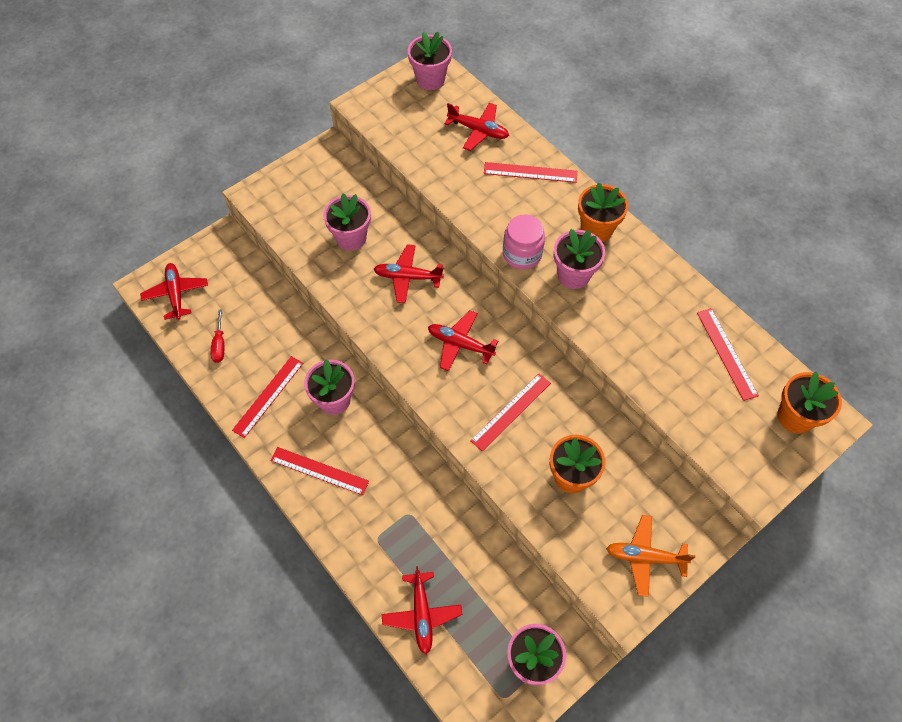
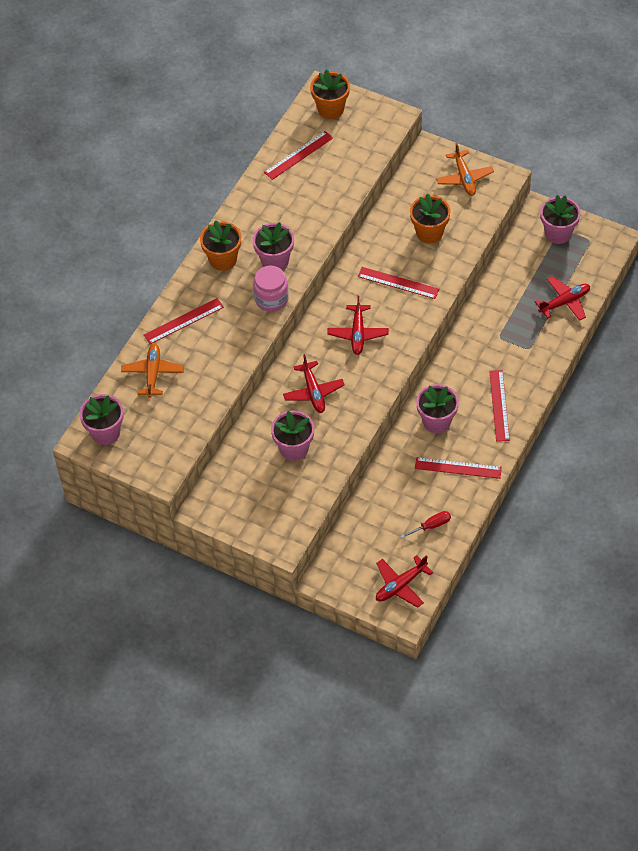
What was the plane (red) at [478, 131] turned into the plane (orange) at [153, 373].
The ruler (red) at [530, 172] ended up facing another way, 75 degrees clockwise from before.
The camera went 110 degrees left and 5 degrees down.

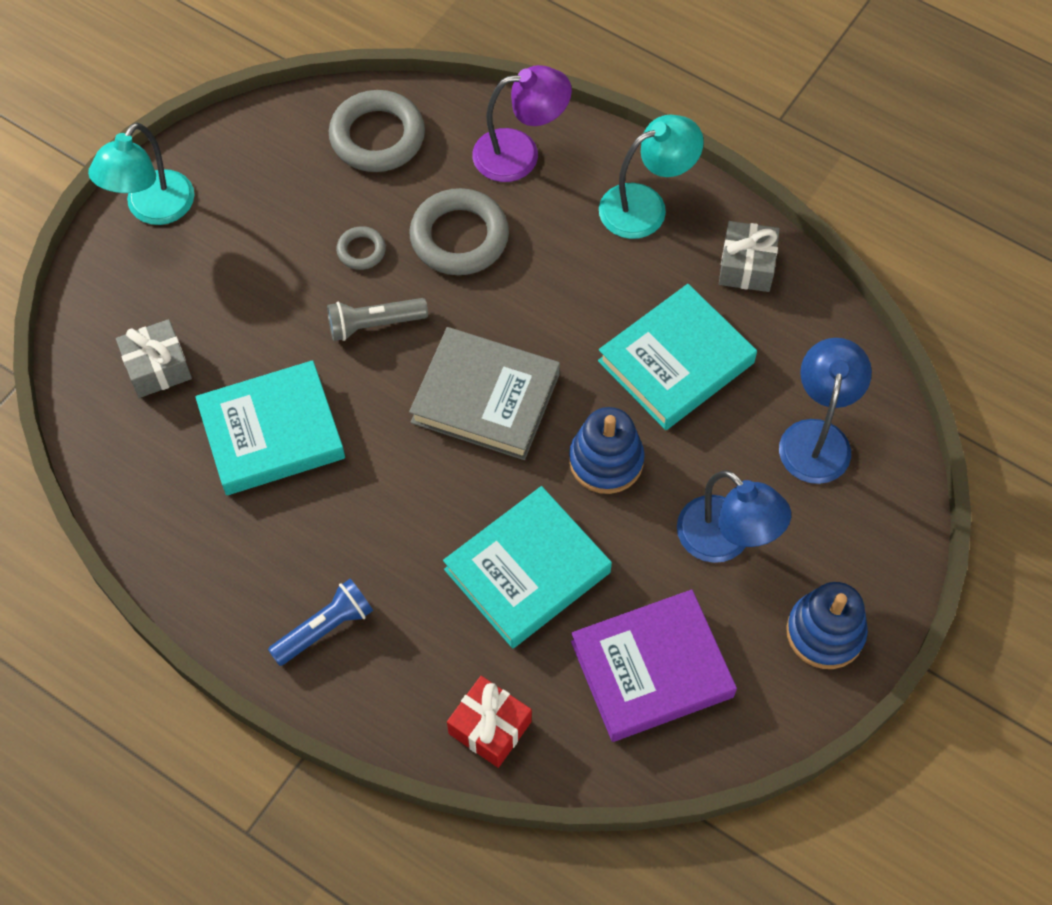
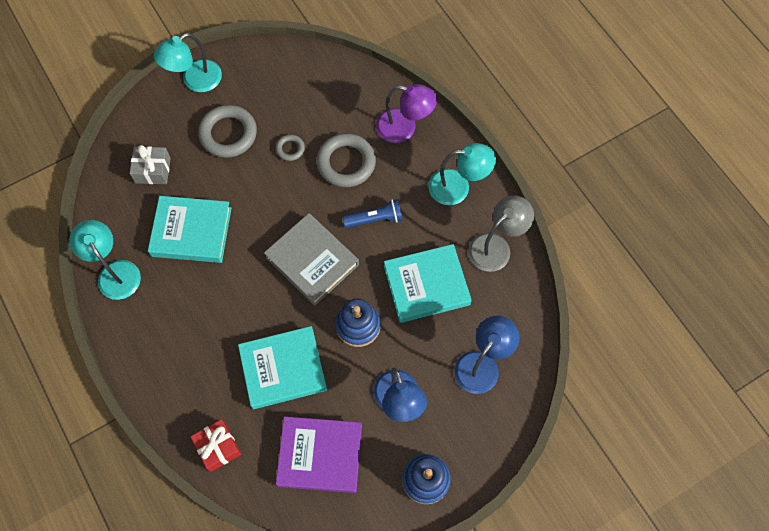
The second view gained the lamp (turquoise) at [115, 272].
The ring (grey) ended up elsewhere, having gone from [377, 137] to [228, 134].
The flashlight (blue) ended up elsewhere, having gone from [324, 628] to [375, 219].
Where the gift (grey) stood at [746, 266], the lamp (grey) came to stand at [496, 246].
The second view lost the flashlight (grey) at [374, 324].
The camera went 25 degrees right and 5 degrees up.

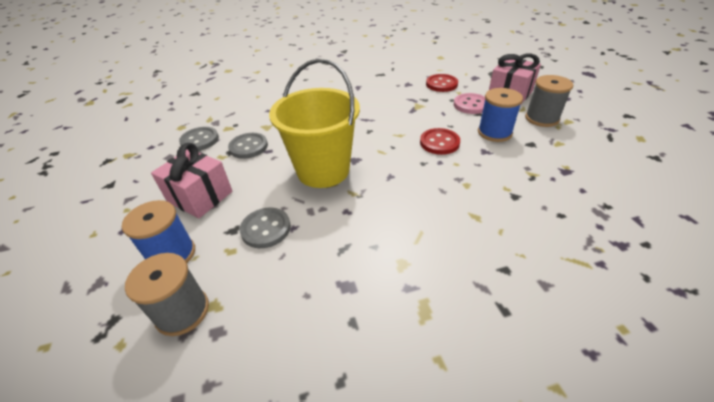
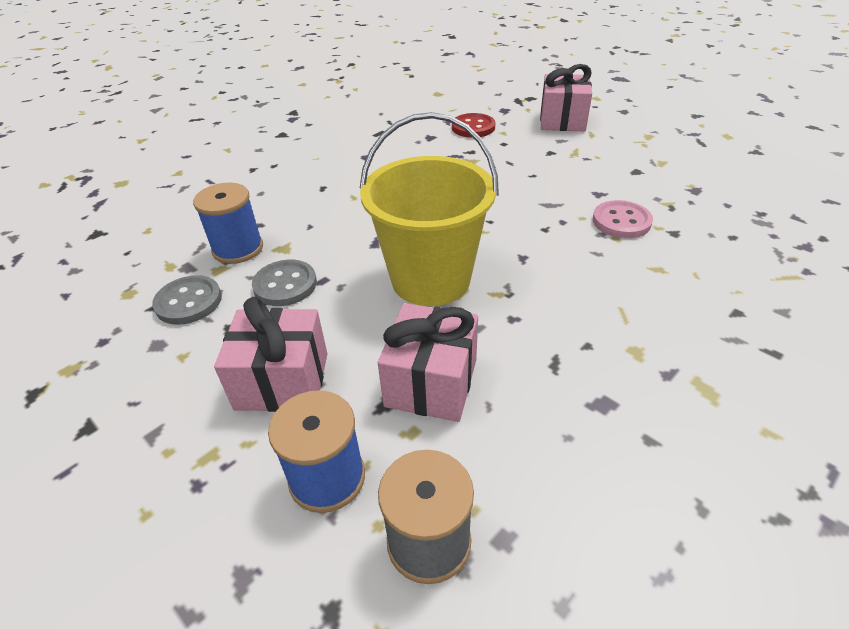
The spool (blue) ended up elsewhere, having gone from [494, 132] to [238, 249].
Where the button (grey) stood at [266, 229], the gift (pink) came to stand at [431, 383].
The button (pink) ended up elsewhere, having gone from [471, 105] to [621, 221].
The second view lost the button (red) at [439, 143].
The second view lost the spool (grey) at [541, 118].
The camera went 30 degrees left and 0 degrees up.

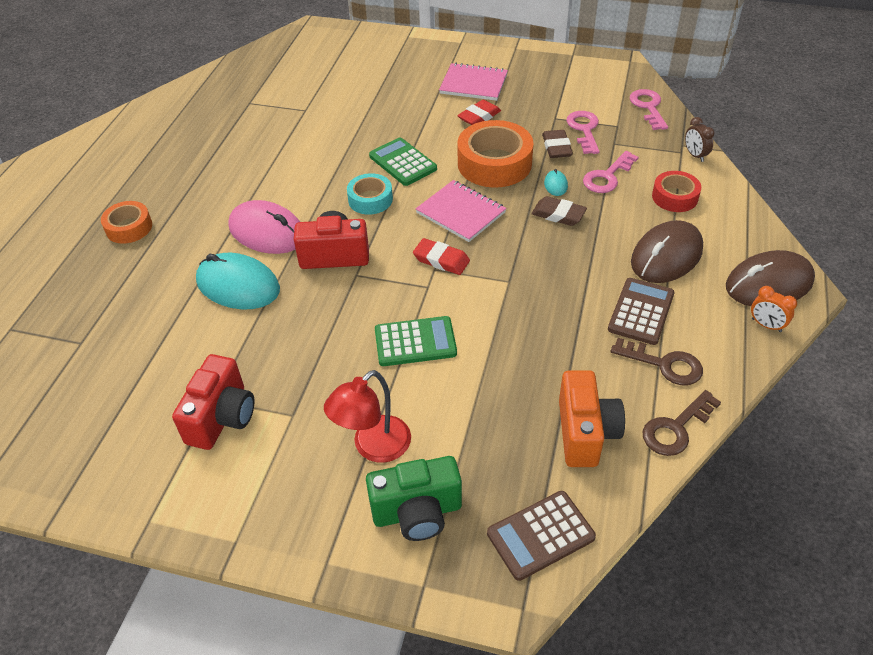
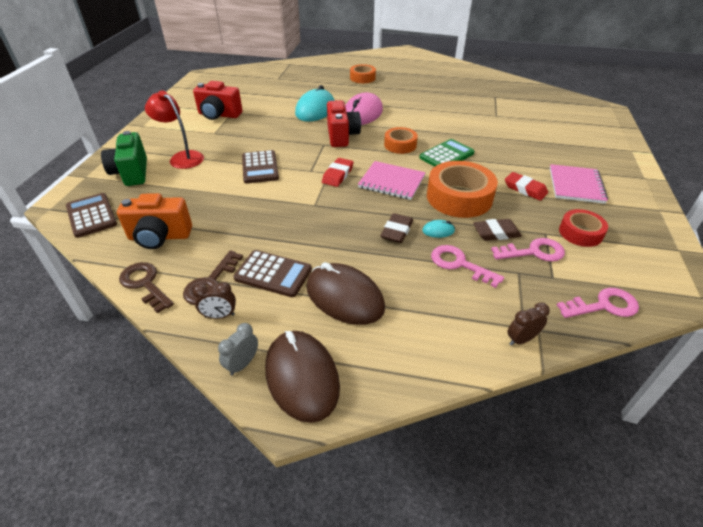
The second view gained the clock (brown) at [219, 316].
What was the clock (orange) at [766, 325] turned into the clock (grey) at [242, 364].
What was the calculator (green) at [415, 342] turned into the calculator (brown) at [260, 167].
The notebook (pink) at [461, 212] ended up facing another way, 75 degrees clockwise from before.
What was the tape (turquoise) at [370, 199] turned into the tape (orange) at [400, 145].
The tape (red) ended up elsewhere, having gone from [675, 197] to [580, 233].
The camera went 85 degrees right and 5 degrees down.

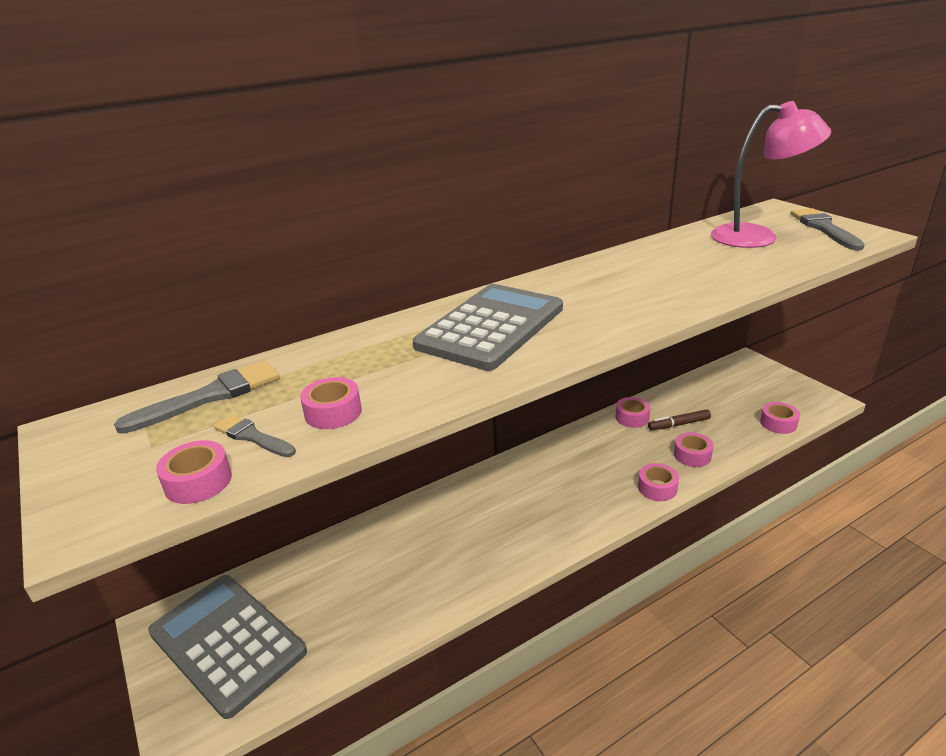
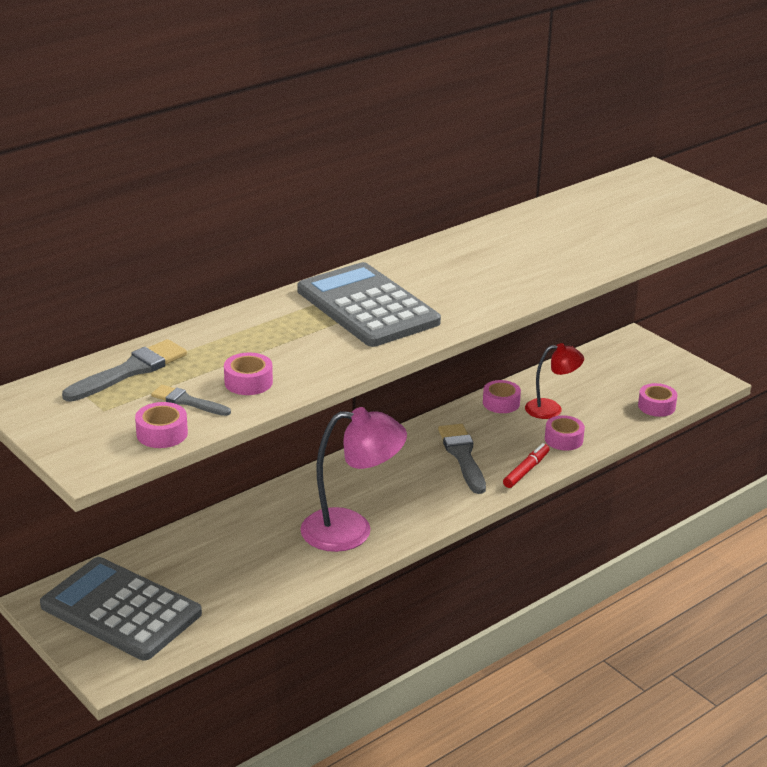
The calculator (grey) at [491, 327] ended up facing another way, 60 degrees counterclockwise from before.
The lamp (pink) ended up elsewhere, having gone from [757, 237] to [351, 530].
The brush (grey) ended up elsewhere, having gone from [824, 228] to [462, 456].
Where the tape (pink) stood at [657, 488], the marker (red) came to stand at [526, 470].
Where the marker (brown) stood at [678, 424], the lamp (red) came to stand at [551, 409].
The camera went 10 degrees left and 0 degrees up.

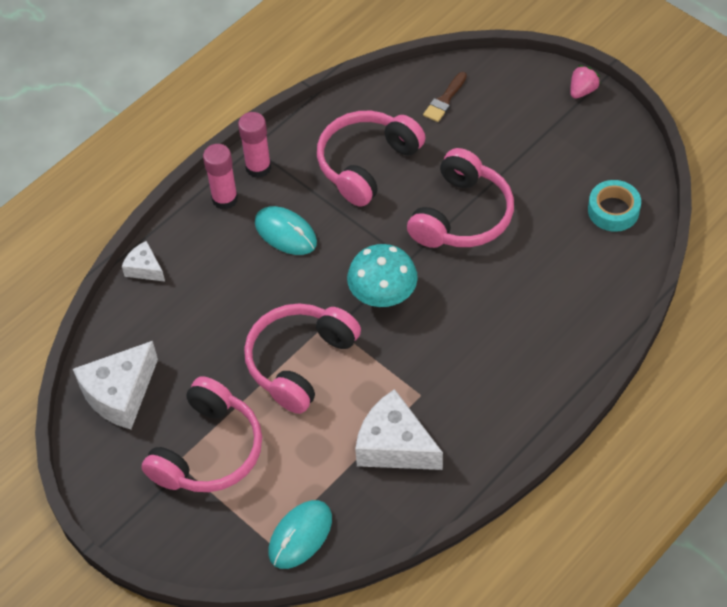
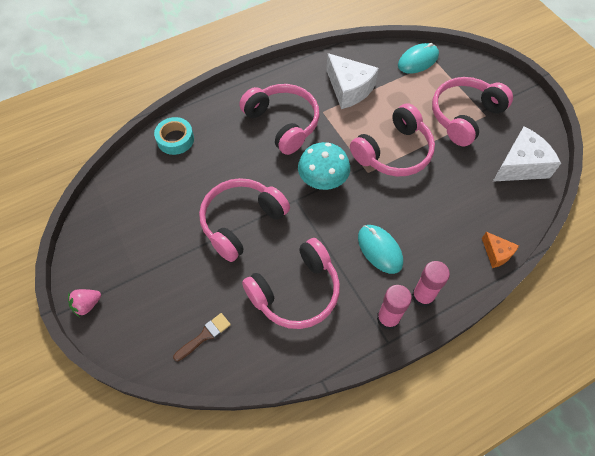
The tape (turquoise) ended up elsewhere, having gone from [613, 210] to [175, 139].
The second view gained the headphones (pink) at [282, 123].
What was the cheese (white) at [144, 268] turned into the cheese (orange) at [496, 253].
The camera went 165 degrees left and 5 degrees up.

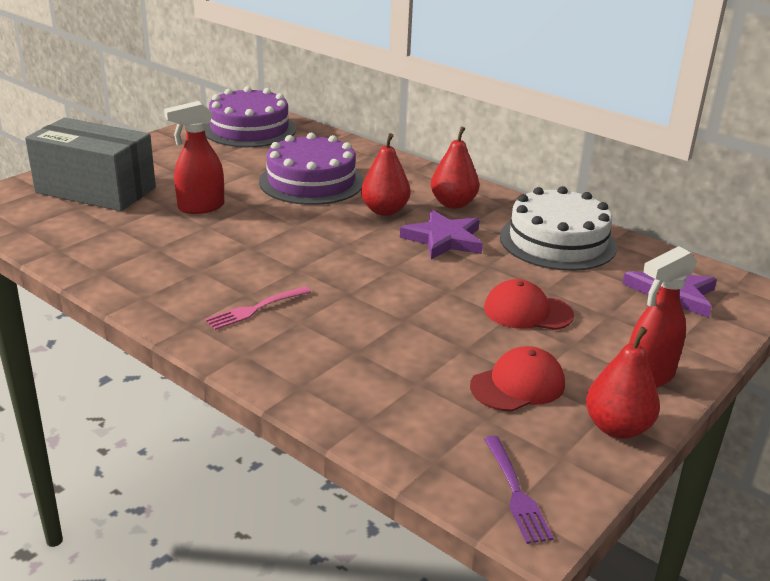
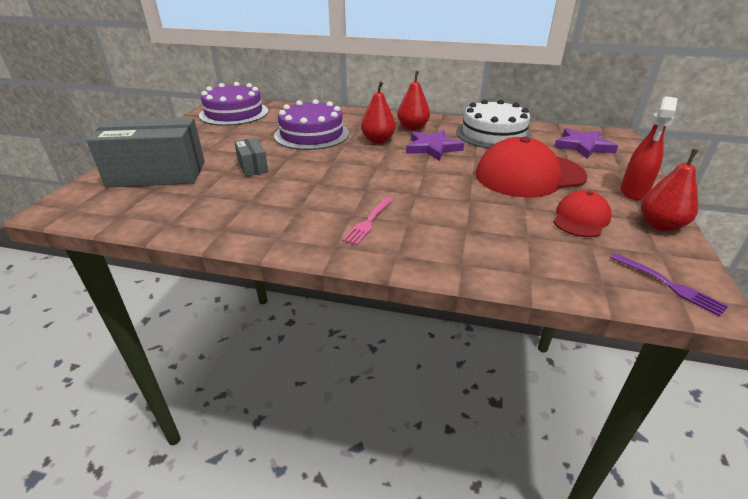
Where the spray bottle (red) stood at [200, 207], the box (grey) came to stand at [253, 167].
The size of the cap (red) at [527, 312] changed by a factor of 1.85.
The camera went 25 degrees left and 5 degrees up.

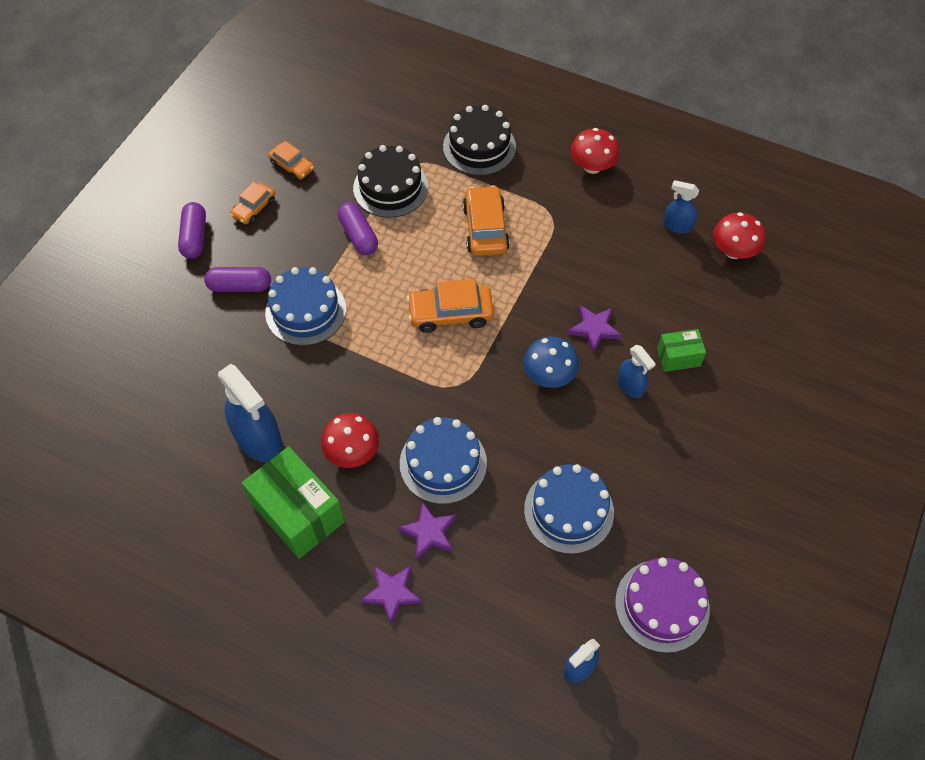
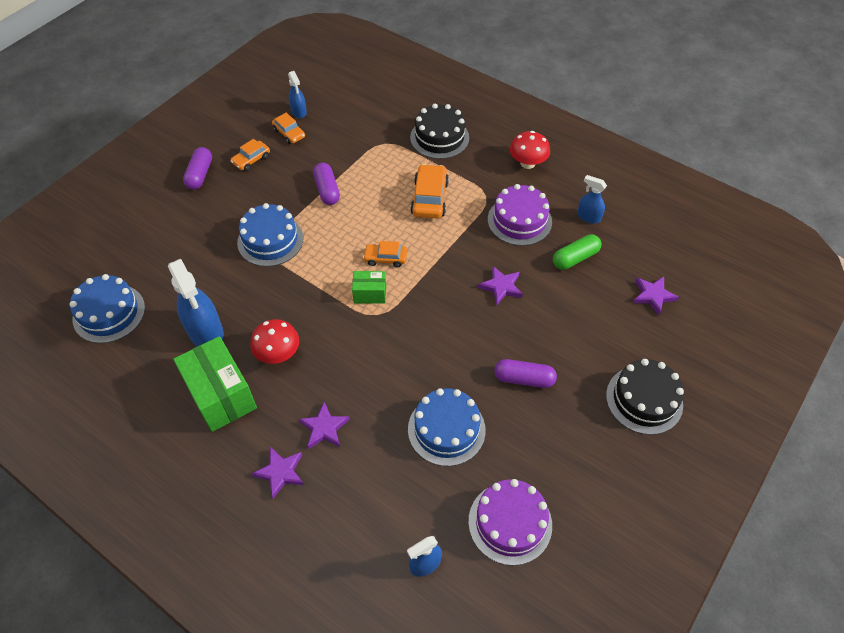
The cake (blue) ended up elsewhere, having gone from [443, 463] to [109, 313].
The spray bottle (blue) ended up elsewhere, having gone from [630, 386] to [299, 112].
The box (green) ended up elsewhere, having gone from [678, 357] to [370, 294].
The size of the car (orange) at [450, 313] changed by a factor of 0.62.
The second view gained the cake (purple) at [519, 220].
The capsule (purple) ended up elsewhere, having gone from [240, 286] to [524, 379].
The second view gained the capsule (green) at [575, 258].
The cake (black) ended up elsewhere, having gone from [390, 187] to [644, 399].
The second view gained the star (purple) at [653, 296].
The second view lost the mushroom (blue) at [549, 375].
The second view lost the mushroom (red) at [733, 251].
The camera went 10 degrees right and 5 degrees down.

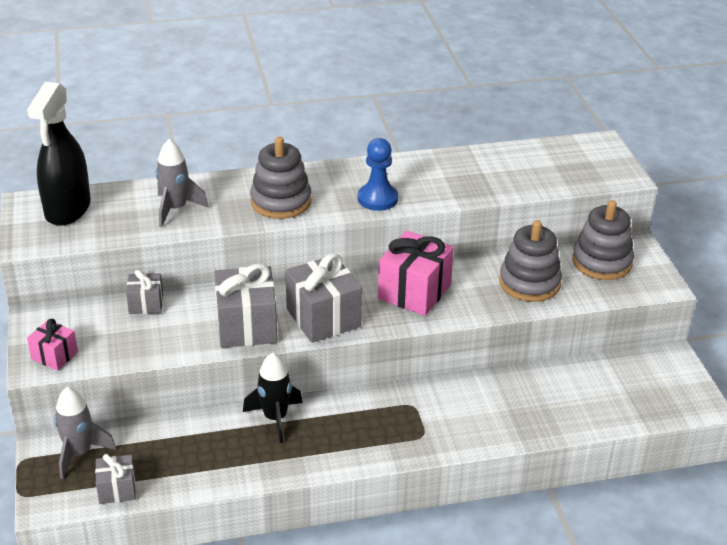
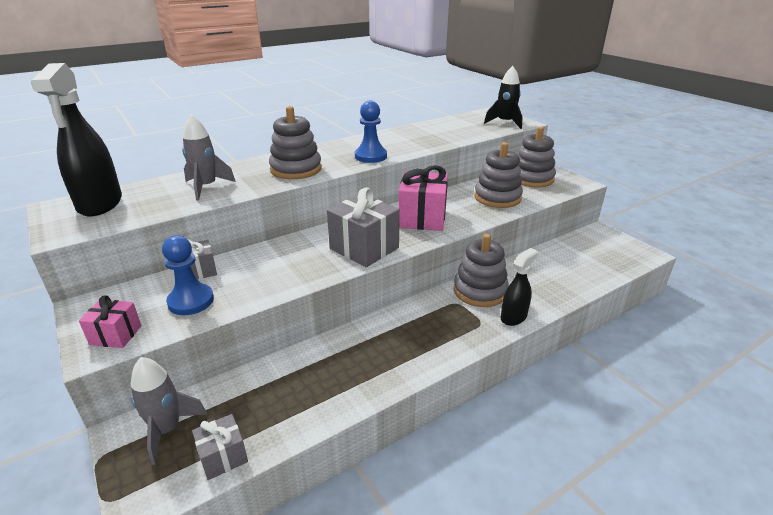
The second view gained the pawn (blue) at [191, 301].
The second view gained the stacking toy (grey) at [480, 291].
The rocket (black) ended up elsewhere, having gone from [275, 418] to [505, 123].
The second view gained the spray bottle (black) at [513, 317].
The second view lost the gift (grey) at [247, 326].
The camera went 20 degrees left and 5 degrees down.

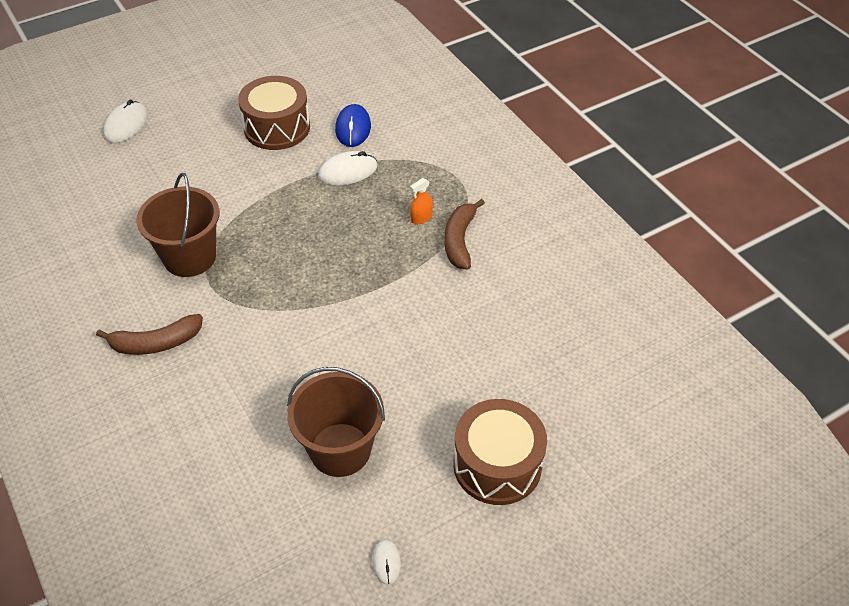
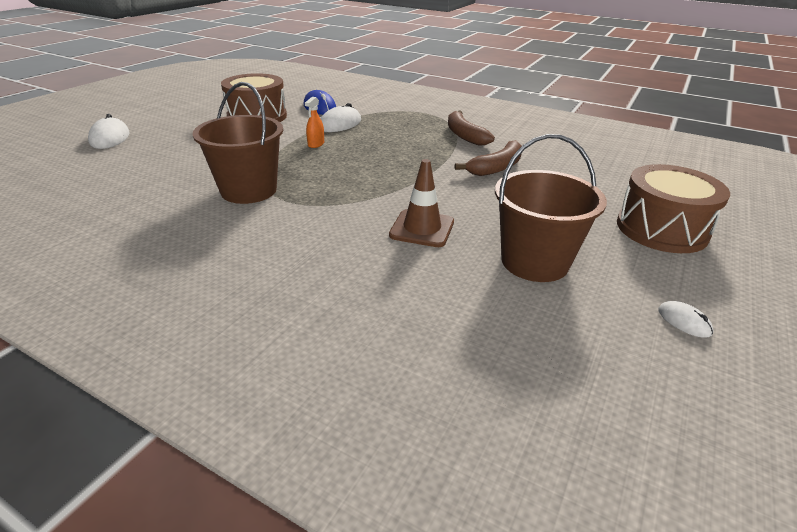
The spray bottle (orange) ended up elsewhere, having gone from [421, 218] to [316, 144].
The second view gained the traffic cone (brown) at [422, 228].
The banana (brown) ended up elsewhere, having gone from [156, 343] to [496, 167].
The camera went 30 degrees left and 15 degrees down.

